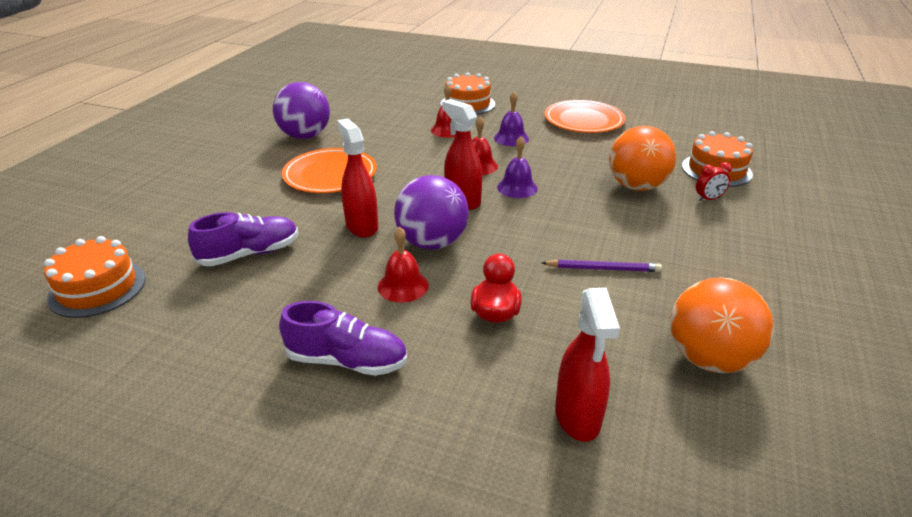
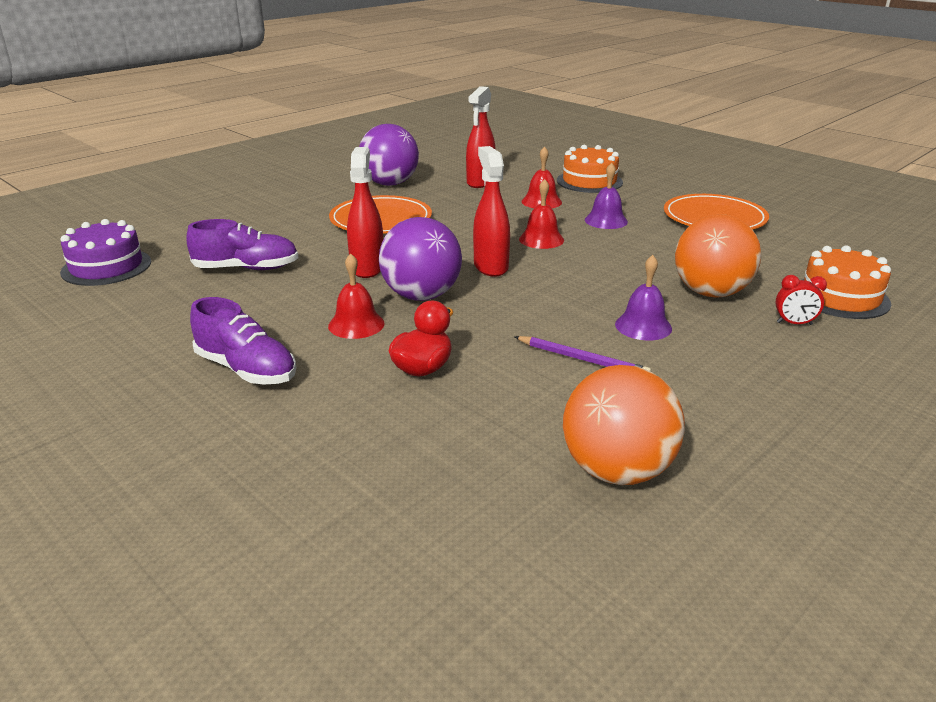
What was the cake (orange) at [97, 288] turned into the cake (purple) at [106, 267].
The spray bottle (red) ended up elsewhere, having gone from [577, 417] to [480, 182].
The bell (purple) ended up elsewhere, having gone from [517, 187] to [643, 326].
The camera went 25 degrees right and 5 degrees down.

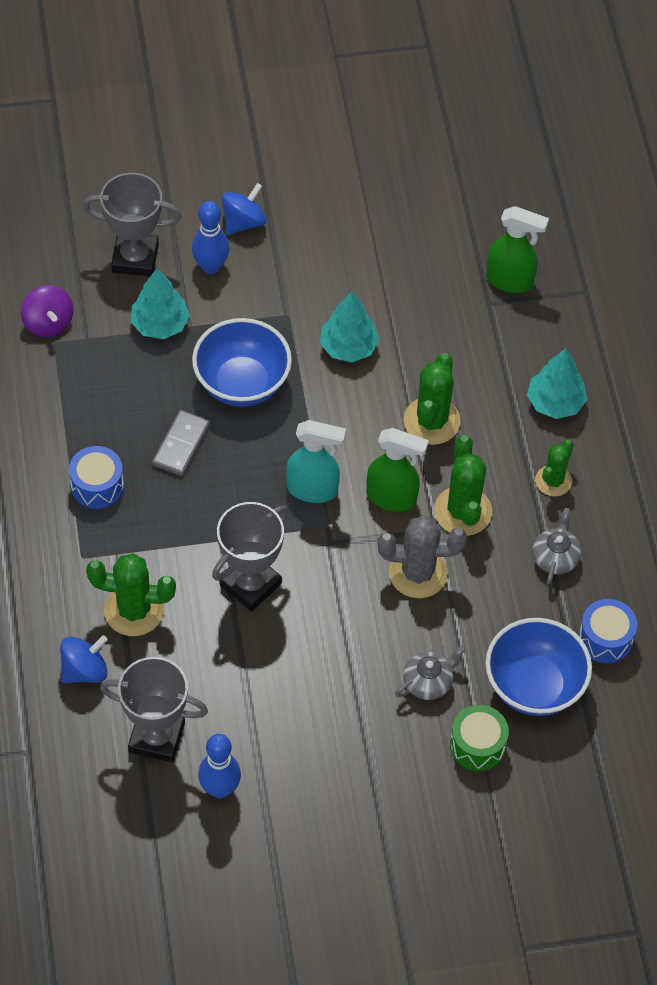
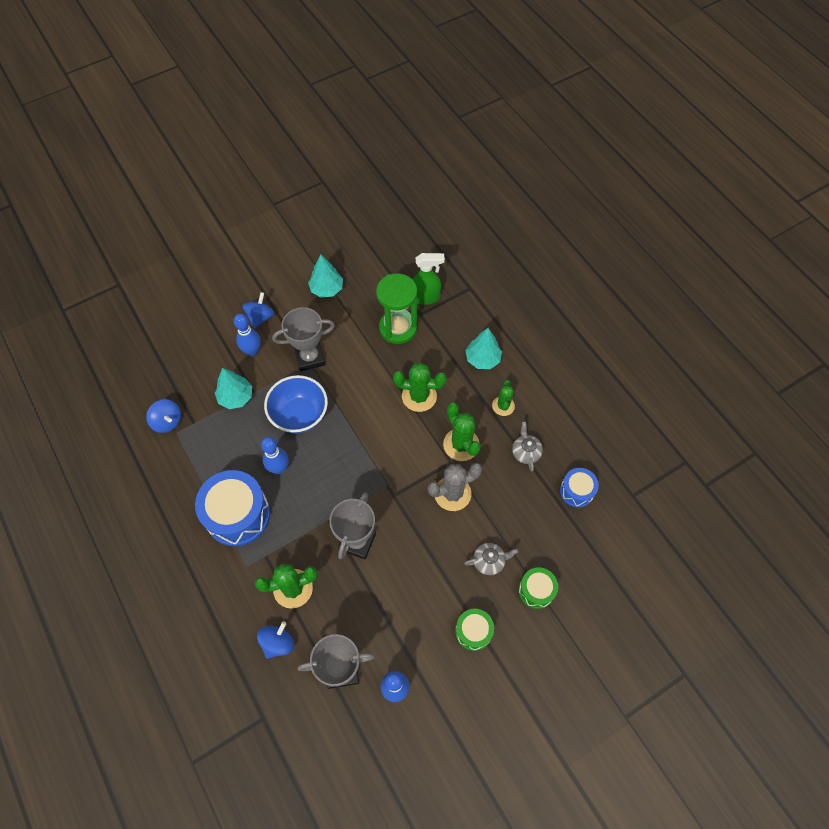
What was the spinning top (purple) at [48, 323] turned into the spinning top (blue) at [167, 421].
The size of the drum (blue) at [97, 486] changed by a factor of 1.87.
Where the domino (grey) stood at [181, 445], the bowling pin (blue) came to stand at [279, 468].
The trophy (grey) ended up elsewhere, having gone from [135, 258] to [310, 358].
The tree (turquoise) ended up elsewhere, having gone from [348, 347] to [327, 289].
The second view gained the hourglass (green) at [398, 328].
The cactus (green) at [431, 421] ended up facing another way, 75 degrees counterclockwise from before.
The second view gained the drum (green) at [473, 631].
The teapot (grey) at [428, 682] ended up facing another way, 45 degrees clockwise from before.
The second view lost the spray bottle (turquoise) at [313, 490].
The second view lost the spray bottle (green) at [392, 498].
The second view lost the bowl (blue) at [534, 686].
The camera went 20 degrees left and 5 degrees up.

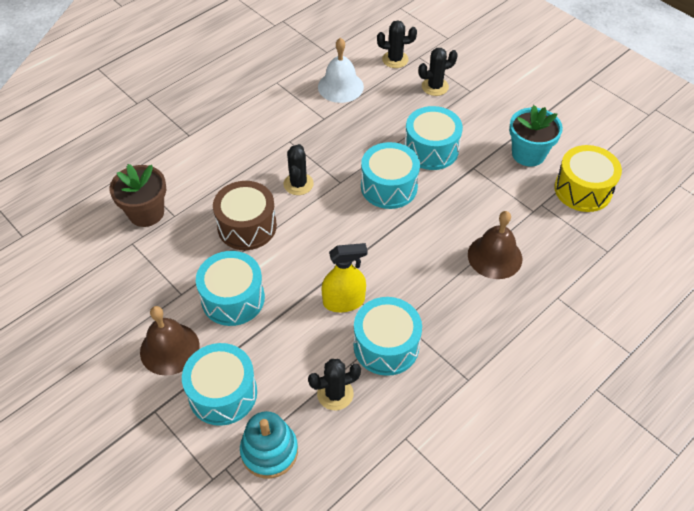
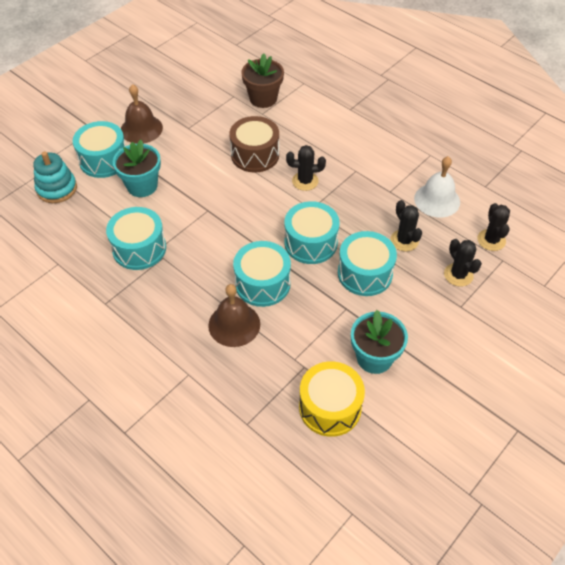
The second view gained the flower pot (turquoise) at [142, 186].
The drum (turquoise) ended up elsewhere, having gone from [233, 298] to [262, 283].
The cactus (black) ended up elsewhere, having gone from [335, 394] to [404, 240].
The second view lost the spray bottle (yellow) at [344, 301].
The camera went 85 degrees right and 0 degrees up.

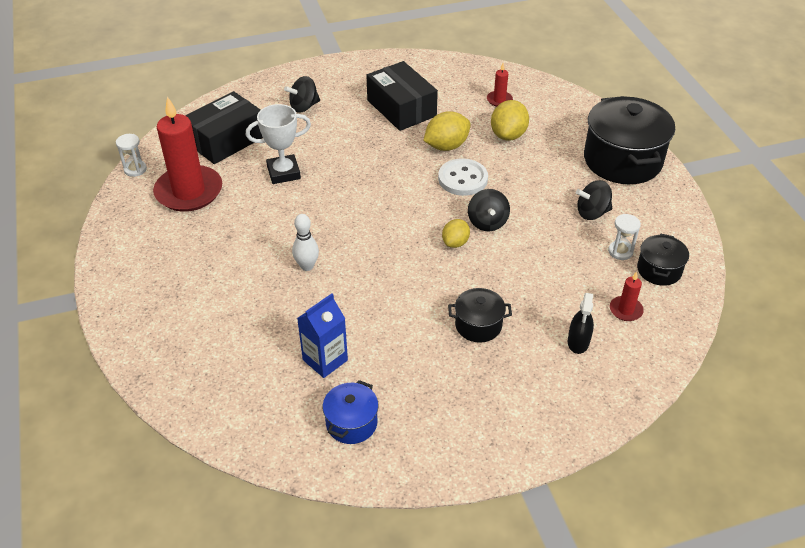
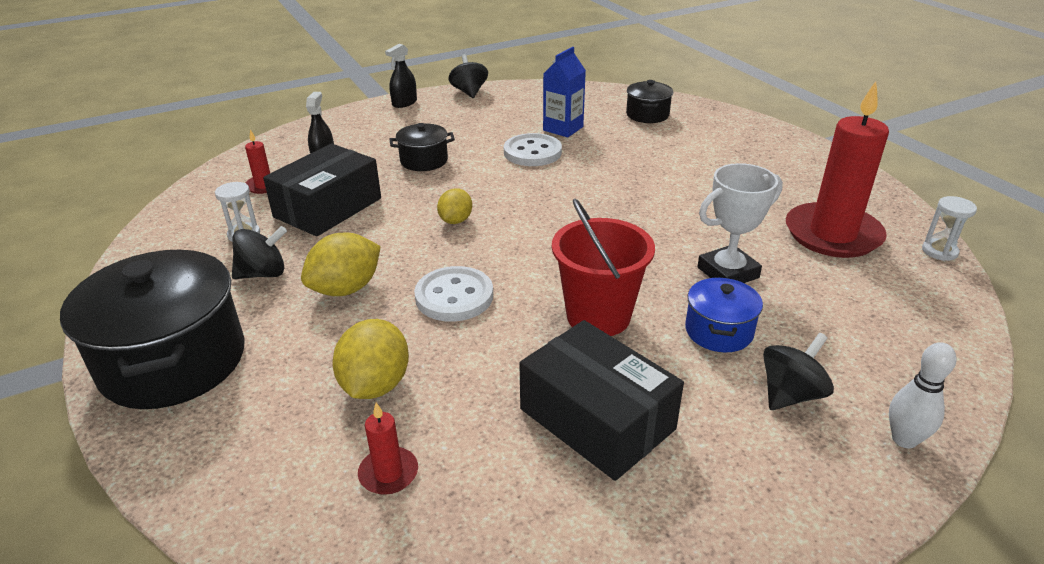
The box (black) ended up elsewhere, having gone from [226, 140] to [328, 207].
The lemon (yellow) ended up elsewhere, having gone from [446, 146] to [346, 289].
The second view gained the spray bottle (black) at [404, 103].
The spinning top (black) ended up elsewhere, having gone from [487, 222] to [469, 92].
The second view gained the button (white) at [532, 152].
The second view gained the bucket (red) at [598, 316].
The pot (black) ended up elsewhere, having gone from [659, 270] to [647, 115].
The pot (blue) ended up elsewhere, having gone from [351, 423] to [718, 331].
The bowling pin (white) ended up elsewhere, having gone from [307, 266] to [904, 439].
The camera went 170 degrees right and 10 degrees down.

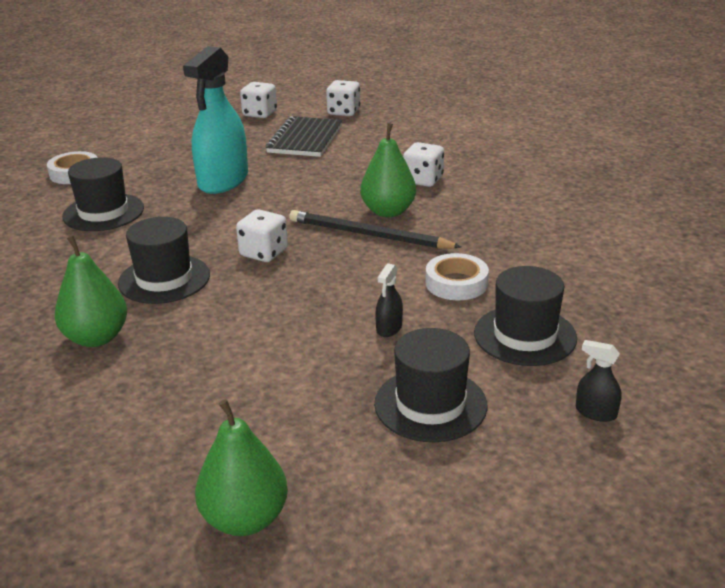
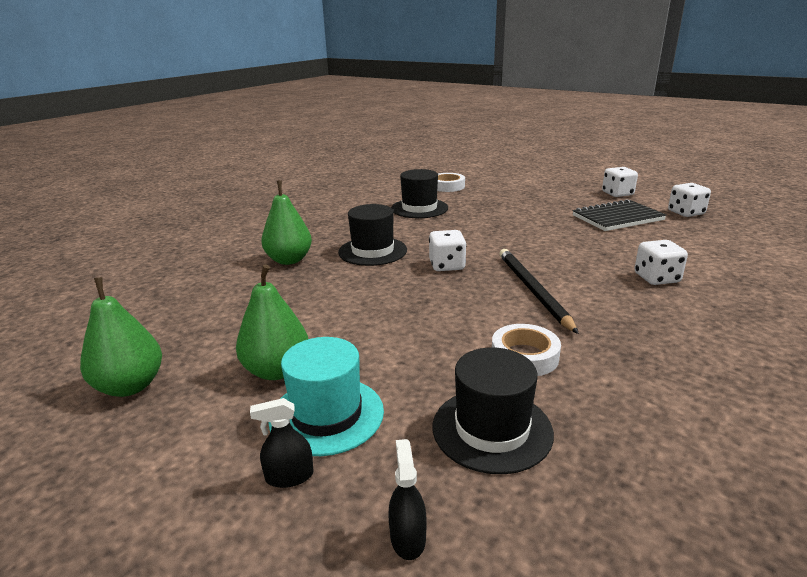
The pear (green) ended up elsewhere, having gone from [388, 211] to [277, 370].
The spray bottle (black) ended up elsewhere, having gone from [389, 328] to [289, 476].
What was the hat (black) at [430, 404] turned into the hat (turquoise) at [327, 415].
The second view lost the spray bottle (turquoise) at [223, 181].
The camera went 55 degrees right and 5 degrees down.

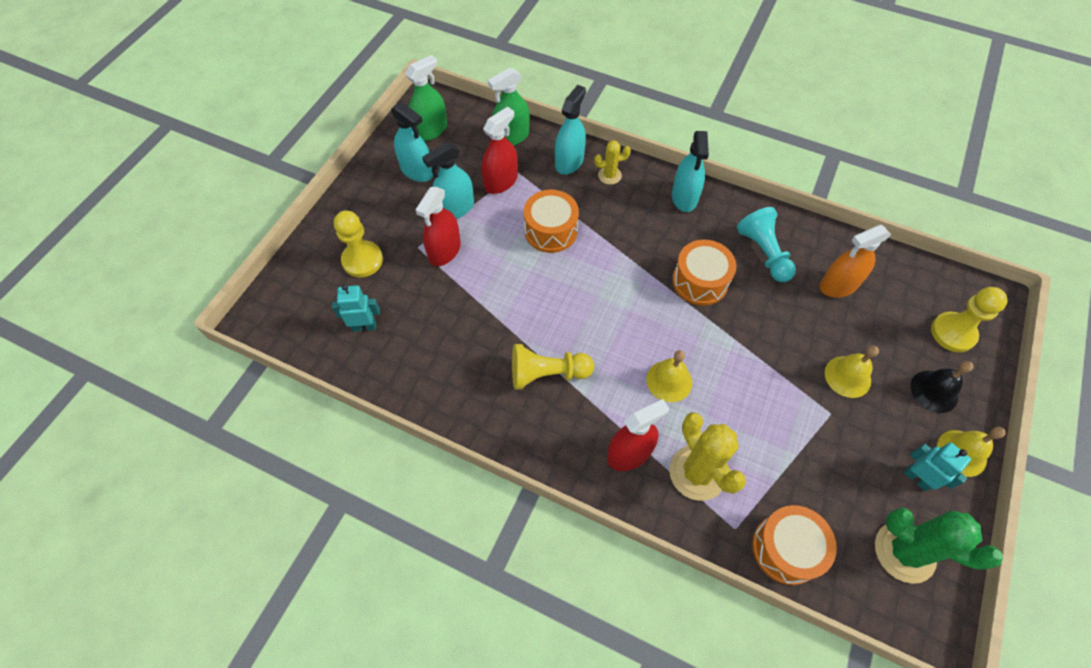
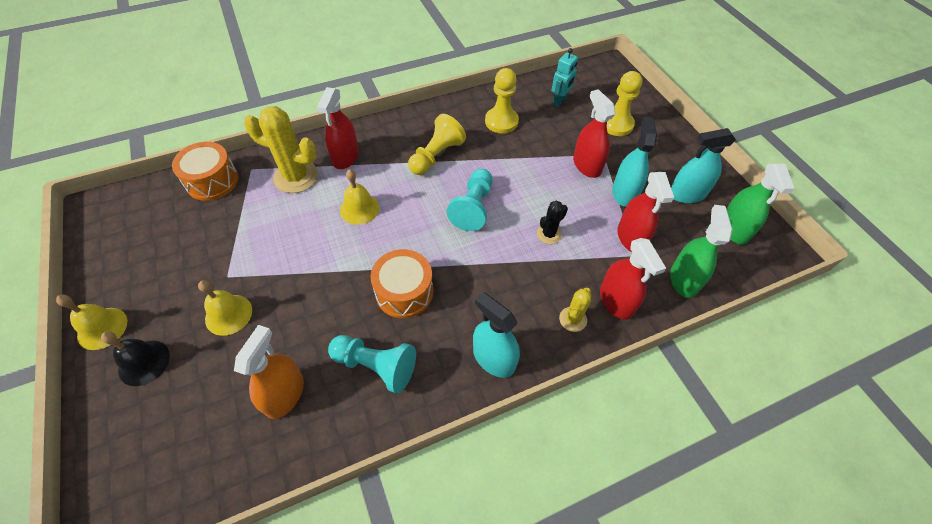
The second view gained the pawn (turquoise) at [473, 207].
The pawn (yellow) ended up elsewhere, having gone from [953, 333] to [501, 121].
Where the drum (orange) stood at [550, 231], the cactus (black) came to stand at [549, 234].
What was the spray bottle (turquoise) at [569, 162] turned into the spray bottle (red) at [616, 301].
The second view lost the cactus (green) at [904, 552].
The second view lost the robot (turquoise) at [917, 478].
The camera went 130 degrees right and 5 degrees down.

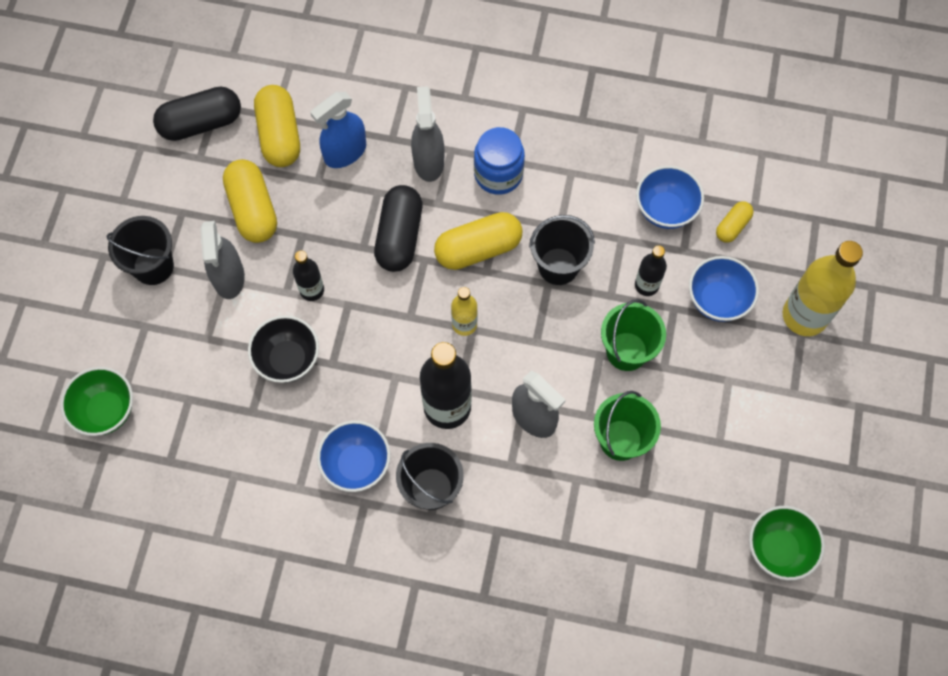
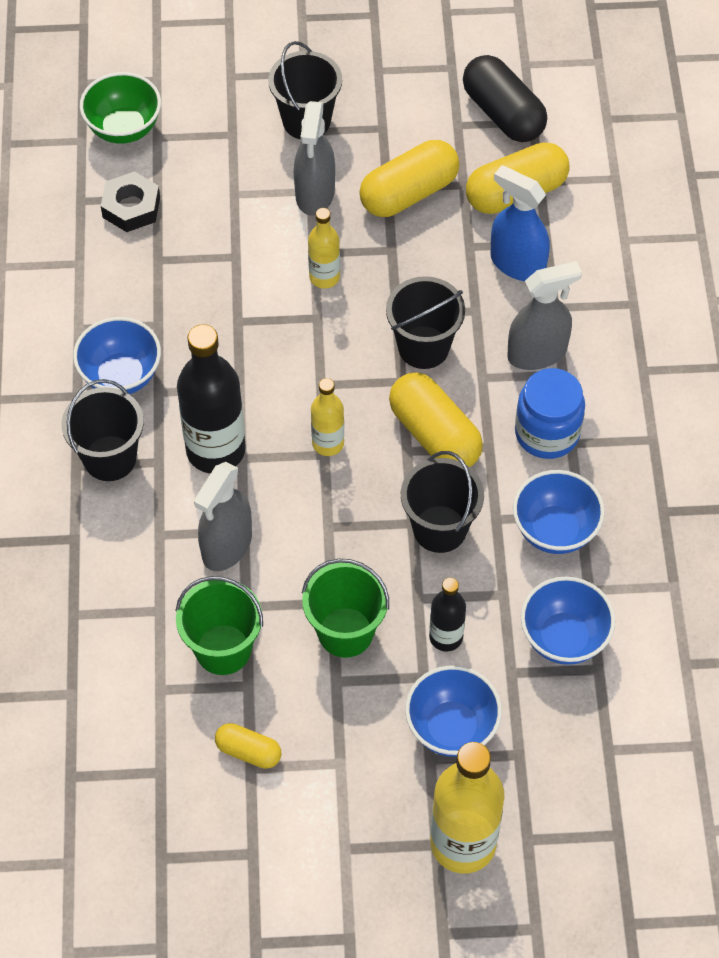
The second view gained the nut (black) at [131, 207].
The capsule (yellow) ended up elsewhere, having gone from [732, 226] to [248, 751].
The spray bottle (grey) at [229, 277] ended up facing another way, 60 degrees counterclockwise from before.
What was the bottle (black) at [312, 290] turned into the bottle (yellow) at [324, 277].
Where the capsule (black) stood at [399, 236], the bucket (black) came to stand at [423, 347].
The second view gained the bowl (blue) at [555, 530].
The second view lost the bowl (black) at [288, 359].
The second view lost the bowl (green) at [778, 549].
The camera went 75 degrees right and 10 degrees down.

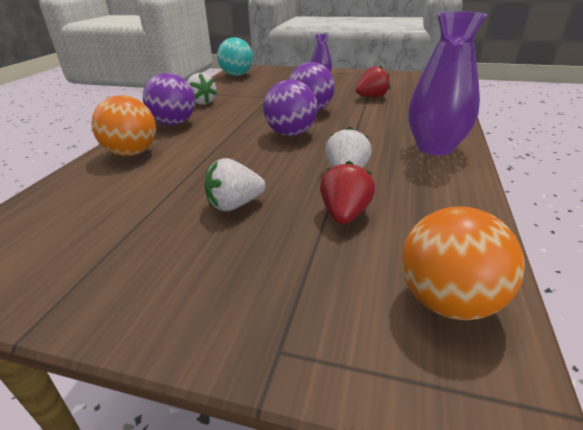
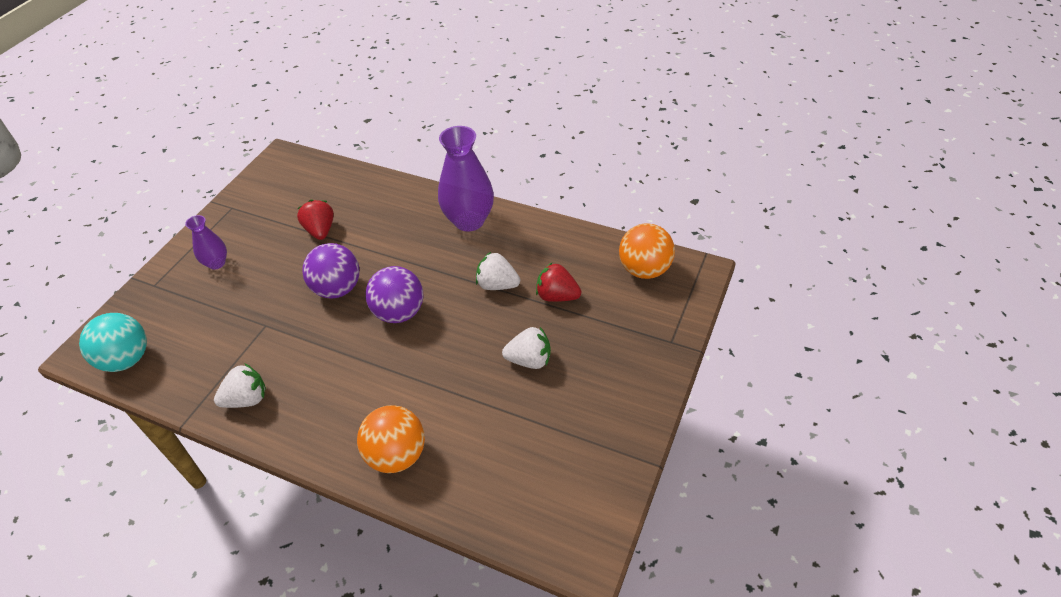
The strawberry (white) at [234, 205] ended up facing another way, 75 degrees counterclockwise from before.
The second view lost the ball (purple) at [174, 123].
The camera went 80 degrees left and 15 degrees up.

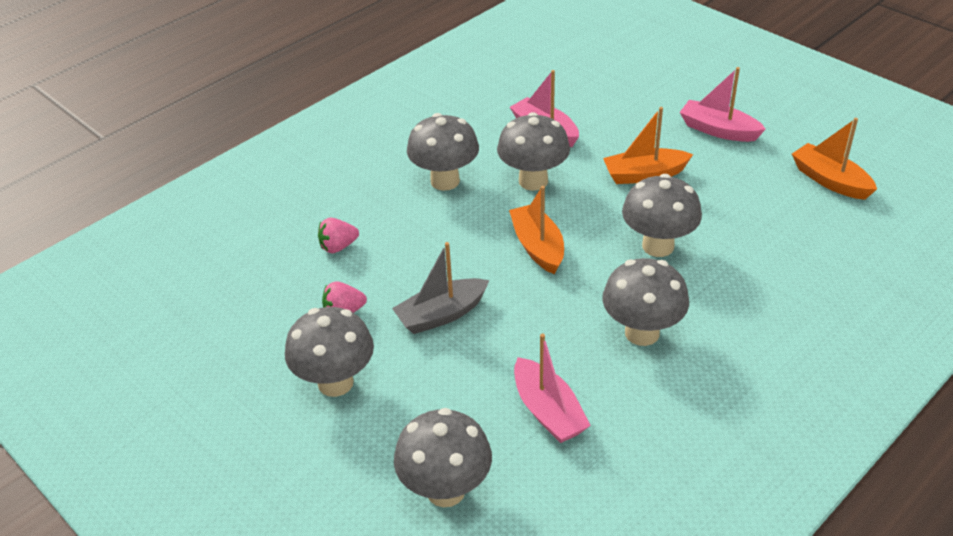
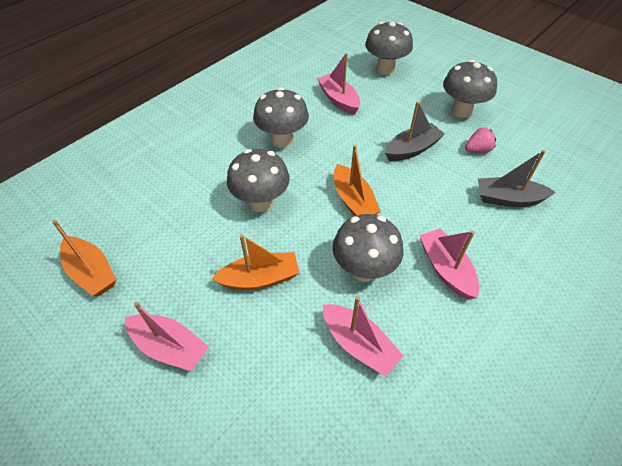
Where the mushroom (grey) stood at [445, 181], the boat (pink) came to stand at [446, 269].
Where the strawberry (pink) stood at [338, 247], the boat (grey) came to stand at [508, 199].
The camera went 175 degrees right and 10 degrees up.

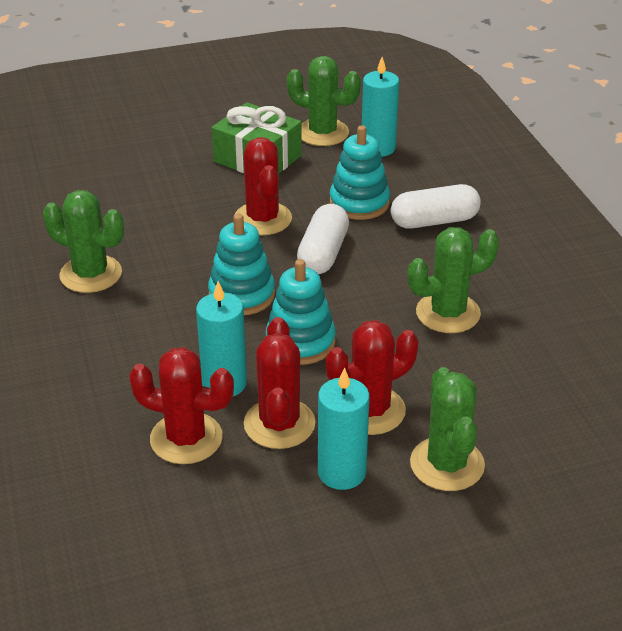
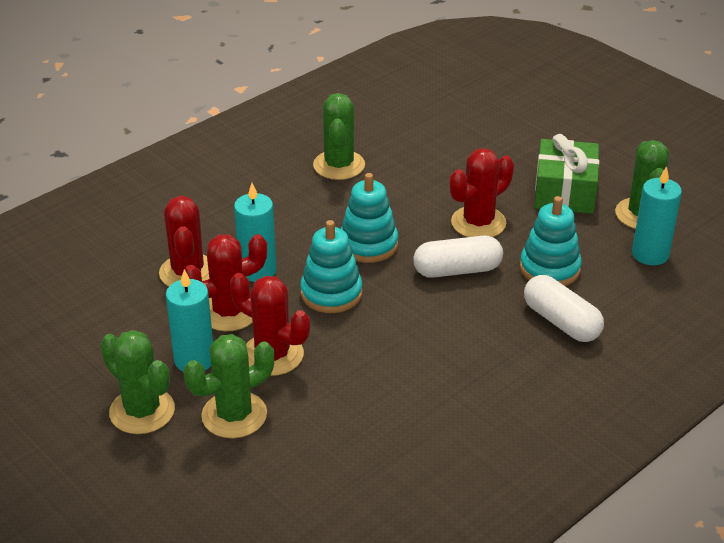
The cactus (green) ended up elsewhere, having gone from [448, 313] to [142, 411].
The camera went 65 degrees right and 0 degrees up.

